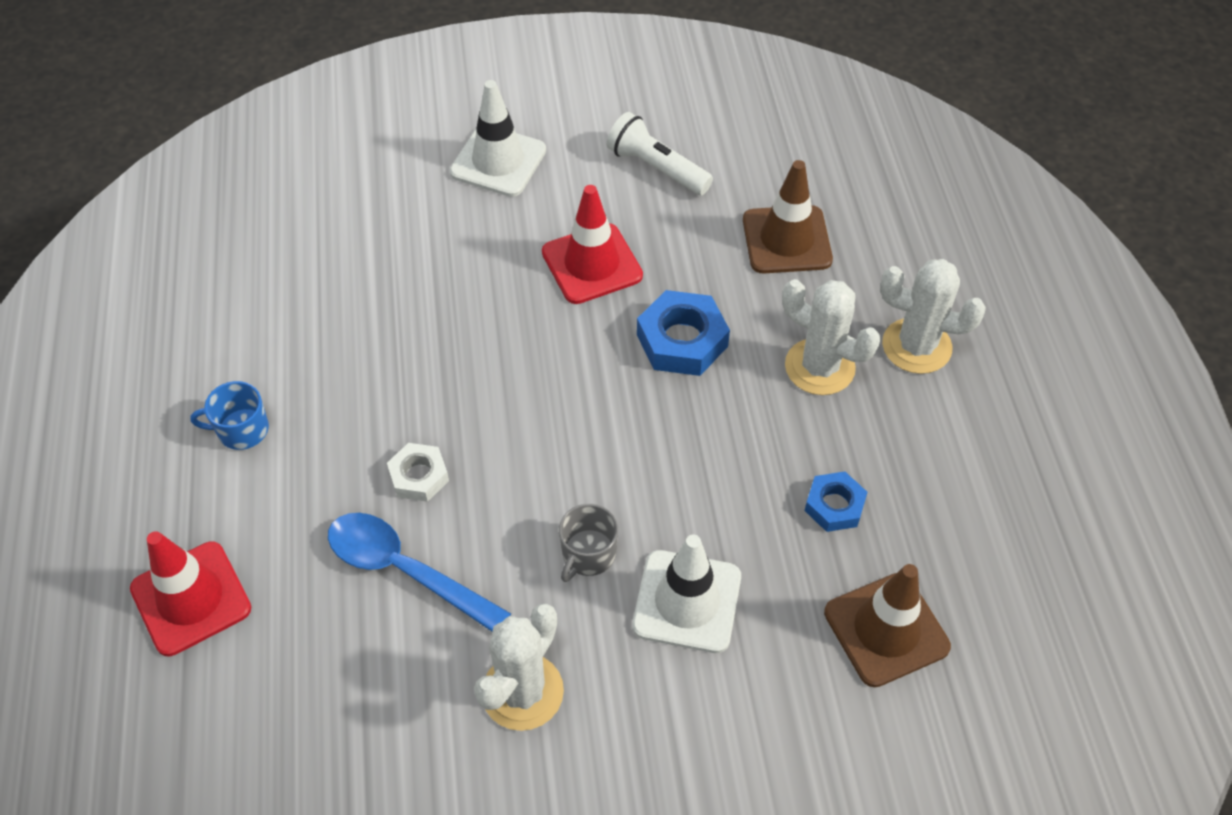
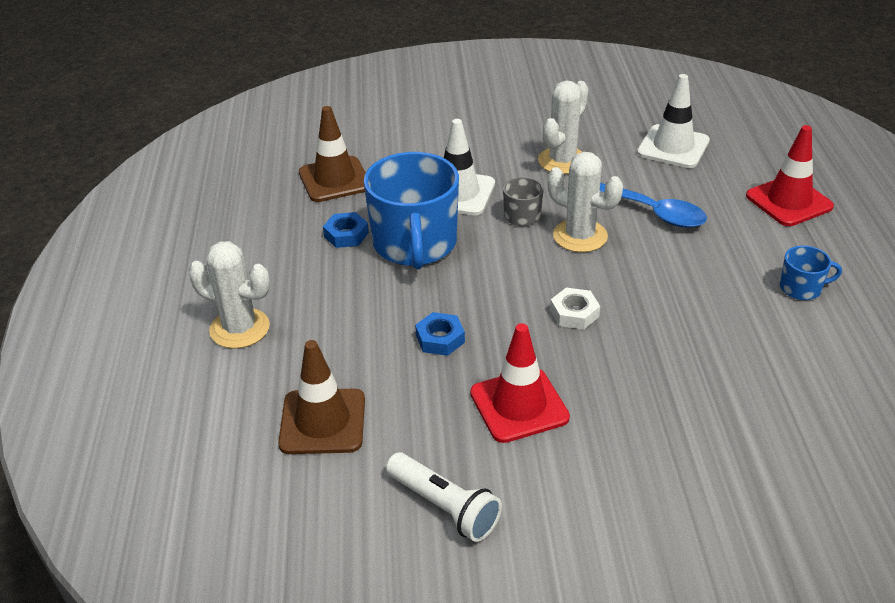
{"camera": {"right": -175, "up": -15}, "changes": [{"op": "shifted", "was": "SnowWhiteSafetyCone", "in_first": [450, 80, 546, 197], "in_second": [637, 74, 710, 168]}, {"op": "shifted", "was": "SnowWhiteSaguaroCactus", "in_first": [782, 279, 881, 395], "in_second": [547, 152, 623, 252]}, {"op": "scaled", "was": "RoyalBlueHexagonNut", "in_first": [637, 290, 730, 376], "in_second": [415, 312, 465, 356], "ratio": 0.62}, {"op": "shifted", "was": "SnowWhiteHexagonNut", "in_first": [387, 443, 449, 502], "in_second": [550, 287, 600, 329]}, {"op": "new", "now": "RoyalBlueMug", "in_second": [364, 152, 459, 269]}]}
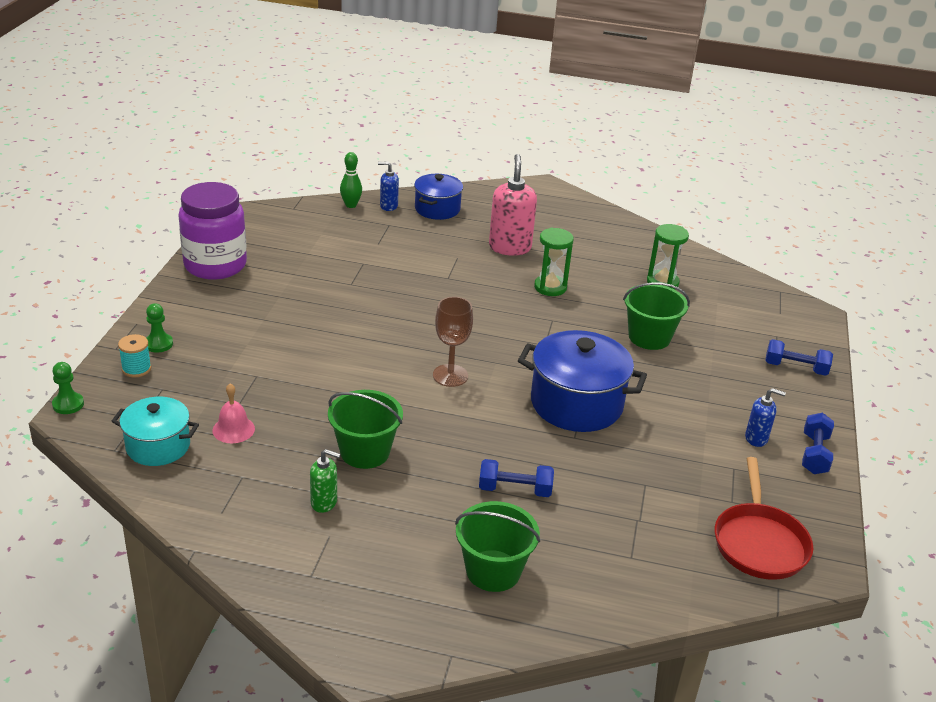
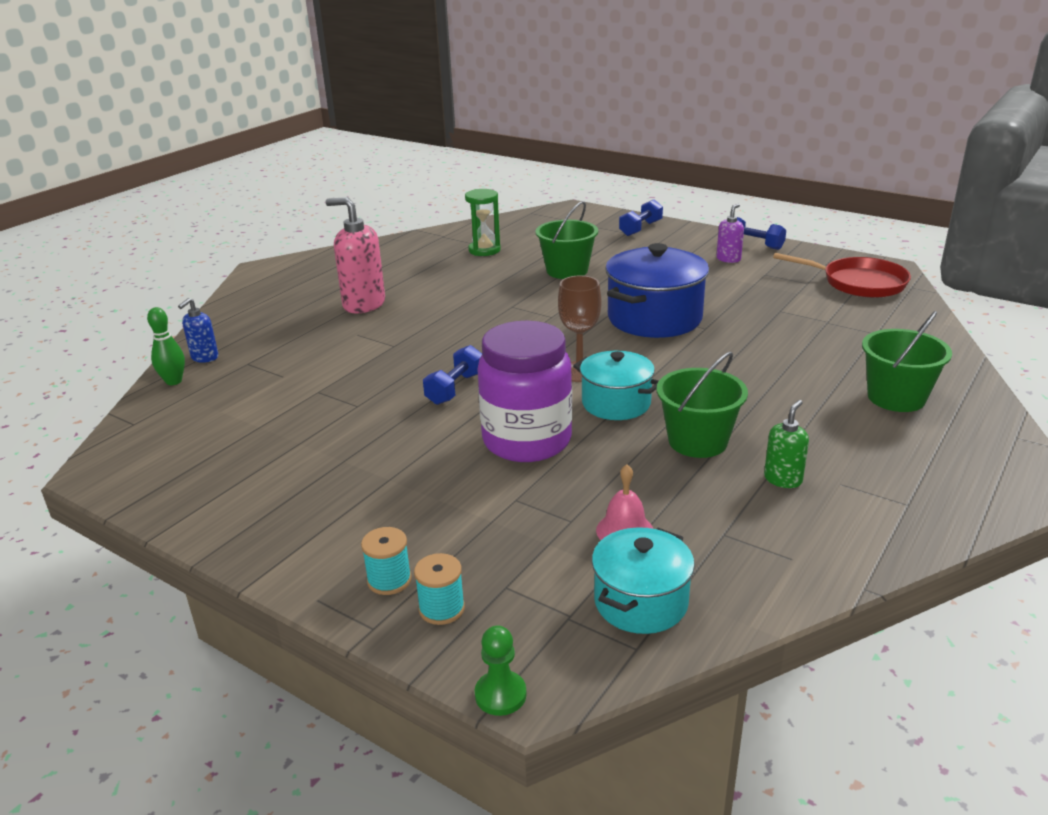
{"camera": {"right": -65, "up": -5}, "changes": [{"op": "gone", "was": "RoyalBlueCookingPot", "in_first": [414, 174, 463, 220]}, {"op": "shifted", "was": "PurpleJar", "in_first": [178, 182, 247, 280], "in_second": [477, 321, 572, 462]}, {"op": "gone", "was": "LeafGreenSandTimer", "in_first": [534, 228, 574, 296]}, {"op": "swapped", "was": "LeafGreenPawn", "now": "TealReelOfThread", "in_first": [146, 303, 173, 353], "in_second": [361, 527, 412, 595]}, {"op": "repainted", "was": "RoyalBlueSoapDispenser", "now": "PurpleSoapDispenser", "in_first": [745, 388, 786, 447], "in_second": [716, 204, 744, 263]}, {"op": "shifted", "was": "RoyalBlueHandWeight", "in_first": [479, 459, 554, 497], "in_second": [423, 345, 482, 405]}, {"op": "new", "now": "TealCookingPot", "in_second": [573, 351, 659, 420]}]}
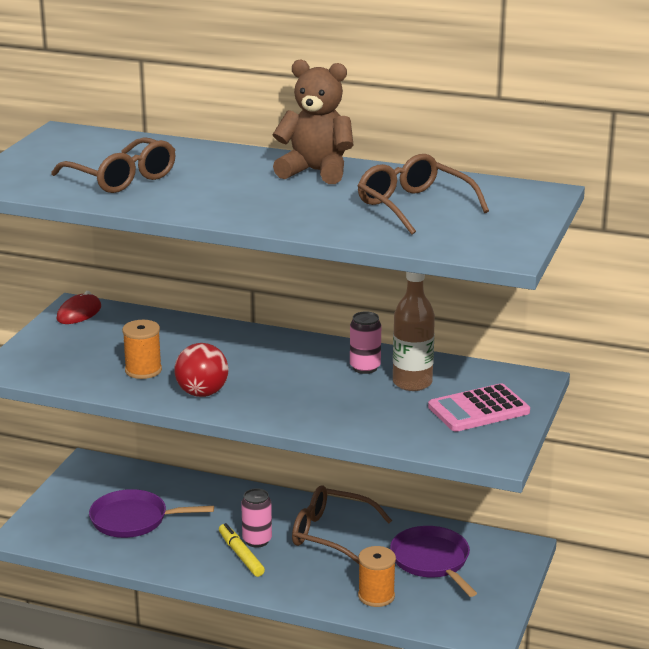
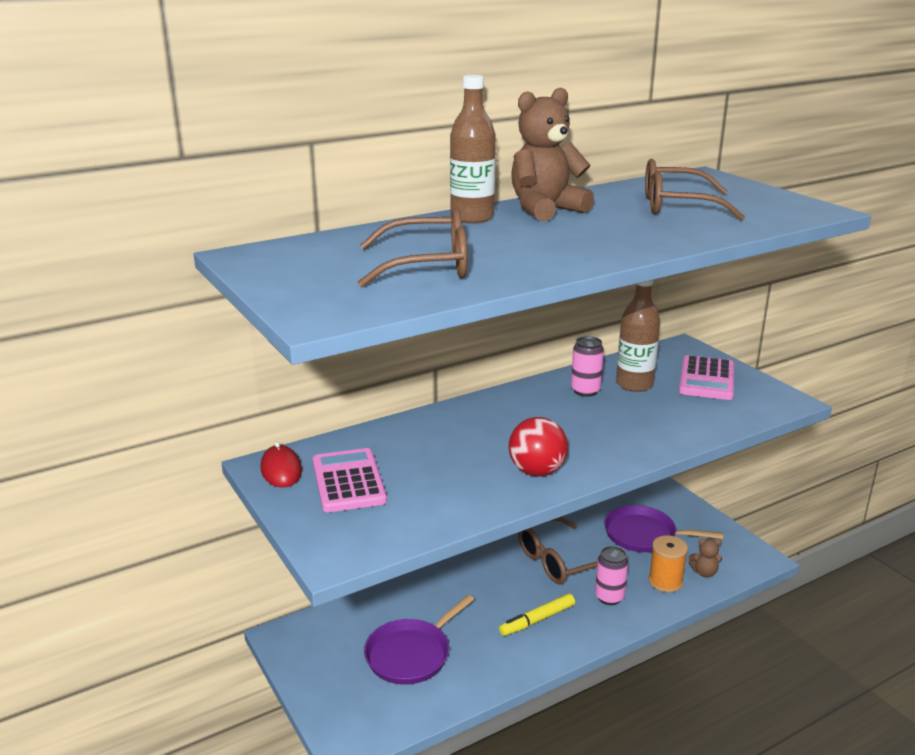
{"camera": {"right": -50, "up": 0}, "changes": [{"op": "gone", "was": "BrightOrangeReelOfThread", "in_first": [122, 320, 162, 379]}, {"op": "shifted", "was": "RosySodaCan", "in_first": [241, 488, 272, 548], "in_second": [595, 546, 628, 605]}, {"op": "rotated", "was": "YellowMarker", "in_first": [219, 523, 265, 577], "in_second": [499, 594, 575, 636], "clockwise": -45}, {"op": "new", "now": "RussetFlask", "in_second": [450, 75, 495, 223]}, {"op": "new", "now": "RosyAddingMachine", "in_second": [313, 448, 387, 512]}, {"op": "new", "now": "RussetTeddyBear", "in_second": [689, 539, 722, 577]}]}
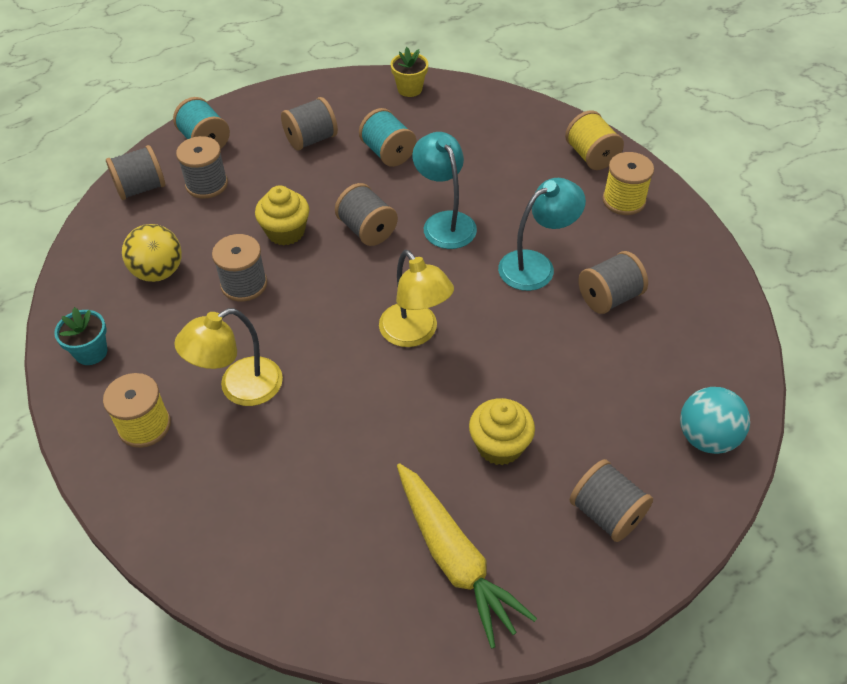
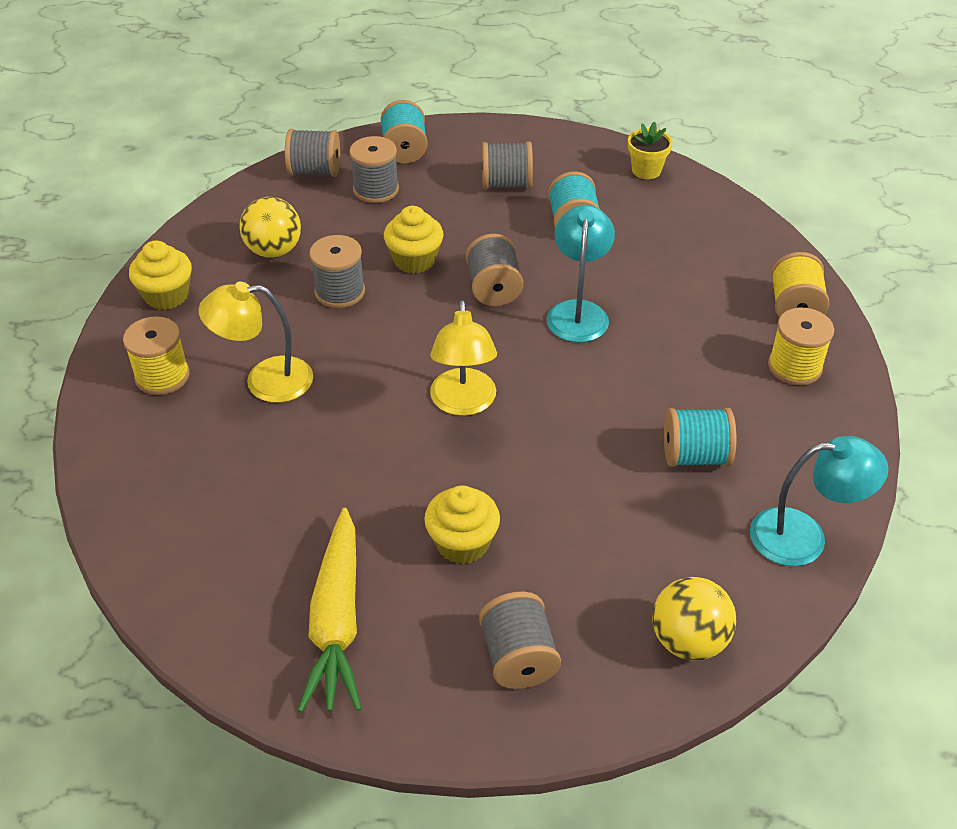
{"camera": {"right": 30, "up": -5}, "changes": [{"op": "shifted", "was": "TealLamp", "in_first": [498, 178, 586, 291], "in_second": [750, 436, 888, 566]}, {"op": "repainted", "was": "AshGreyReelOfThread", "now": "TealReelOfThread", "in_first": [578, 251, 648, 314], "in_second": [664, 408, 736, 467]}, {"op": "swapped", "was": "TealPlantPot", "now": "YellowFairyCake", "in_first": [54, 307, 107, 365], "in_second": [129, 240, 192, 310]}, {"op": "repainted", "was": "TealBall", "now": "YellowBall", "in_first": [680, 387, 750, 454], "in_second": [652, 577, 736, 661]}]}
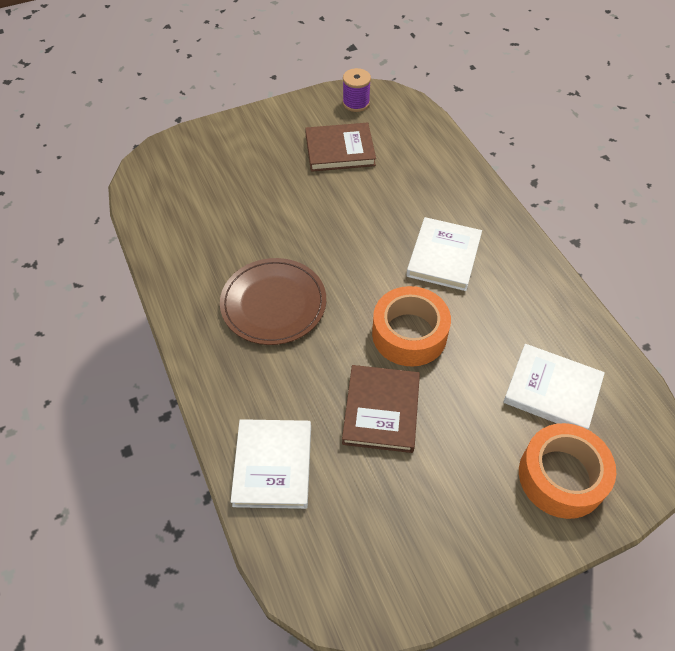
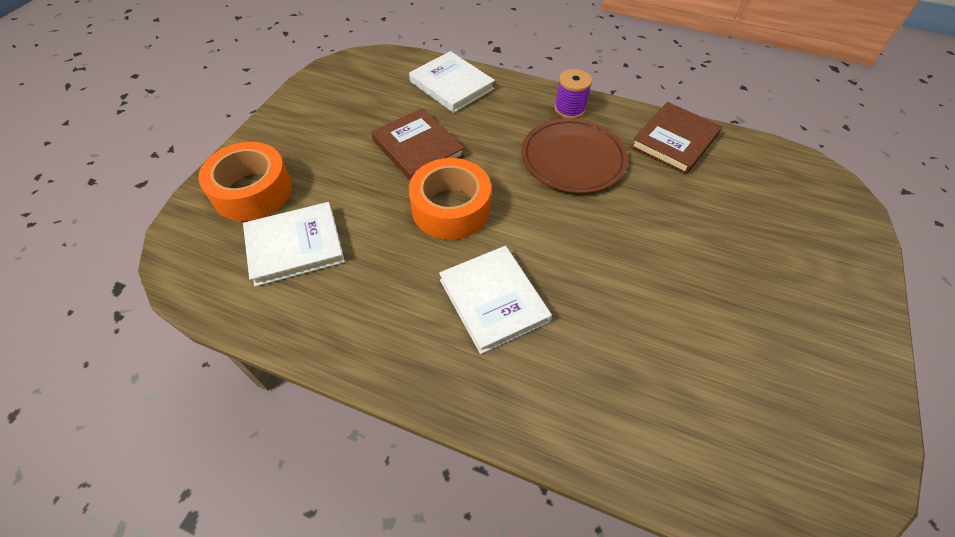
{"camera": {"right": 135, "up": 0}, "changes": [{"op": "shifted", "was": "PurpleReelOfThread", "in_first": [343, 68, 371, 112], "in_second": [554, 69, 592, 119]}, {"op": "shifted", "was": "RussetBook", "in_first": [305, 123, 376, 172], "in_second": [631, 102, 722, 175]}]}
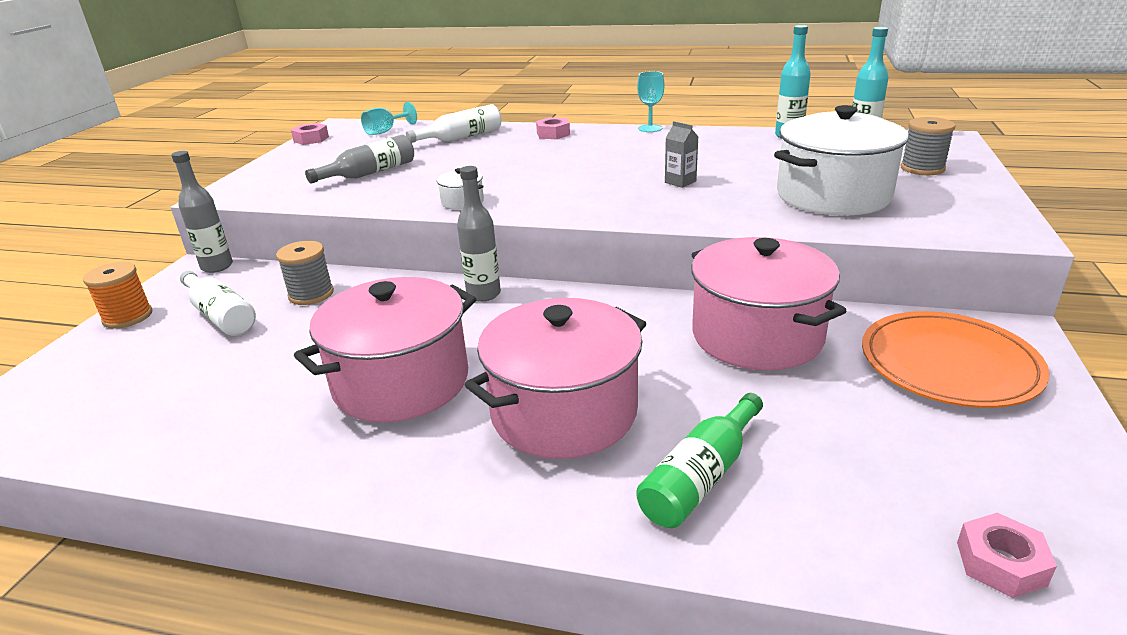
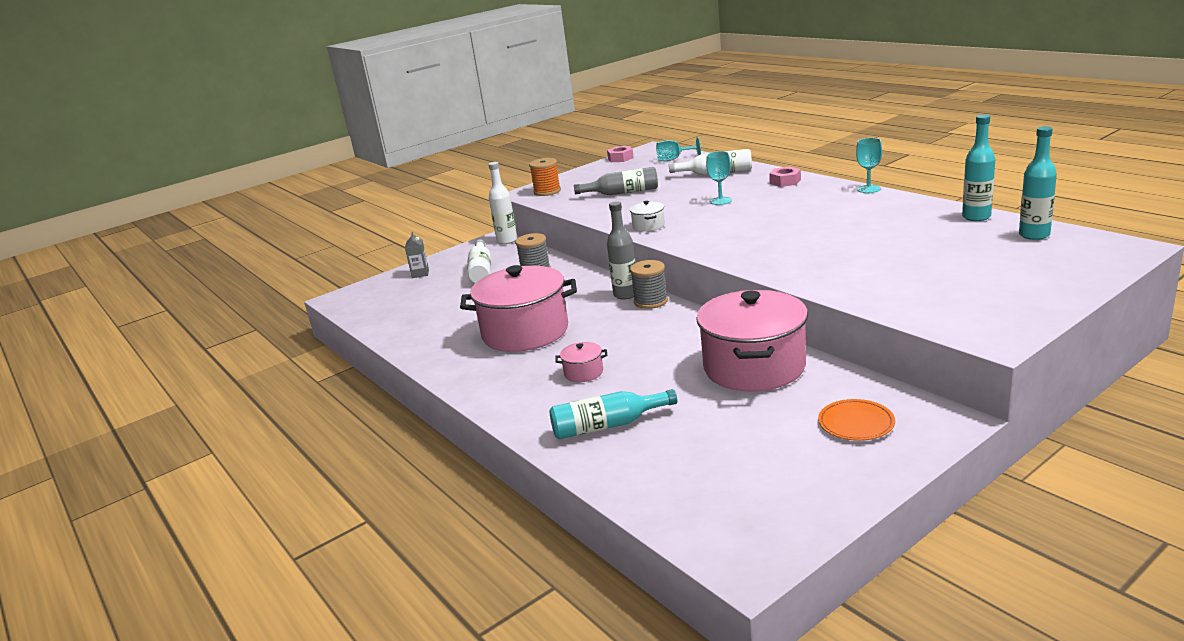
{"camera": {"right": 40, "up": -5}, "changes": [{"op": "gone", "was": "SnowWhiteCookingPot", "in_first": [774, 105, 909, 216]}, {"op": "shifted", "was": "AshGreyReelOfThread", "in_first": [900, 117, 956, 175], "in_second": [630, 260, 668, 309]}, {"op": "shifted", "was": "AshGreyMilkCarton", "in_first": [665, 121, 698, 188], "in_second": [405, 232, 429, 278]}, {"op": "repainted", "was": "AshGreyFlask", "now": "SnowWhiteFlask", "in_first": [171, 151, 233, 273], "in_second": [488, 162, 517, 244]}, {"op": "shifted", "was": "BrightOrangeReelOfThread", "in_first": [83, 262, 152, 329], "in_second": [529, 158, 561, 196]}, {"op": "scaled", "was": "RosyCookingPot", "in_first": [465, 298, 646, 459], "in_second": [555, 342, 607, 382], "ratio": 0.41}, {"op": "scaled", "was": "BrightOrangeFlatDish", "in_first": [862, 311, 1049, 408], "in_second": [818, 399, 895, 441], "ratio": 0.54}, {"op": "repainted", "was": "LeafGreenFlask", "now": "TealFlask", "in_first": [636, 393, 763, 528], "in_second": [549, 389, 677, 439]}, {"op": "gone", "was": "RosyHexagonNut", "in_first": [957, 513, 1057, 598]}, {"op": "new", "now": "TealGoblet", "in_second": [706, 151, 732, 205]}]}
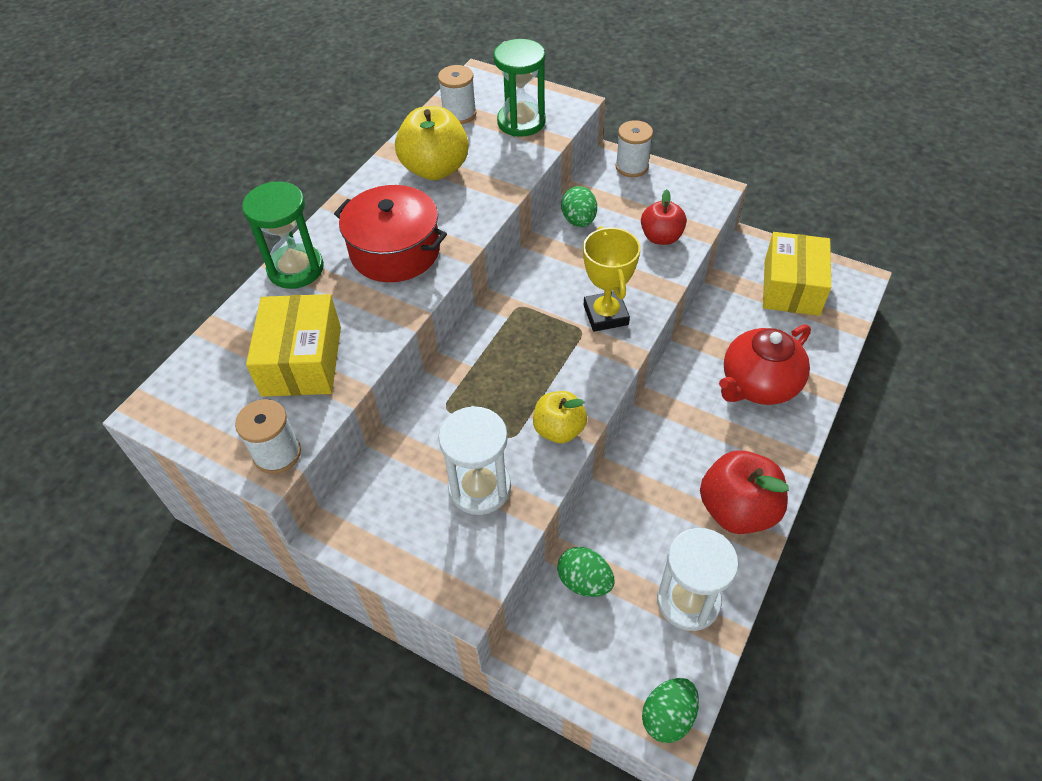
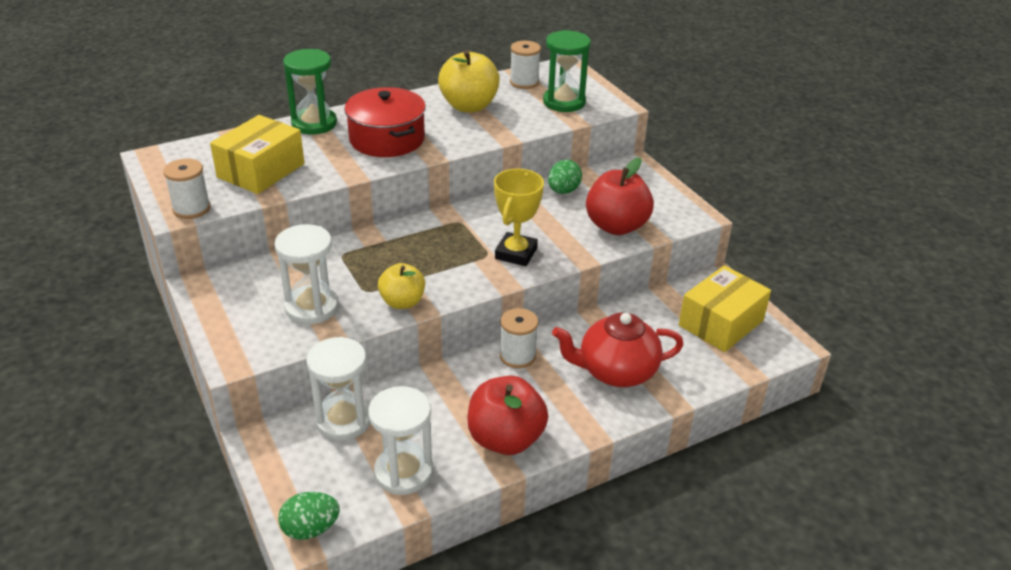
{"camera": {"right": 30, "up": -15}, "changes": [{"op": "shifted", "was": "SnowWhiteReelOfThread", "in_first": [615, 120, 653, 177], "in_second": [500, 308, 538, 368]}, {"op": "scaled", "was": "RedToyApple", "in_first": [641, 189, 687, 245], "in_second": [586, 157, 654, 235], "ratio": 1.58}, {"op": "swapped", "was": "LeafGreenEgg", "now": "SnowWhiteSandTimer", "in_first": [557, 547, 614, 597], "in_second": [306, 337, 370, 440]}]}
